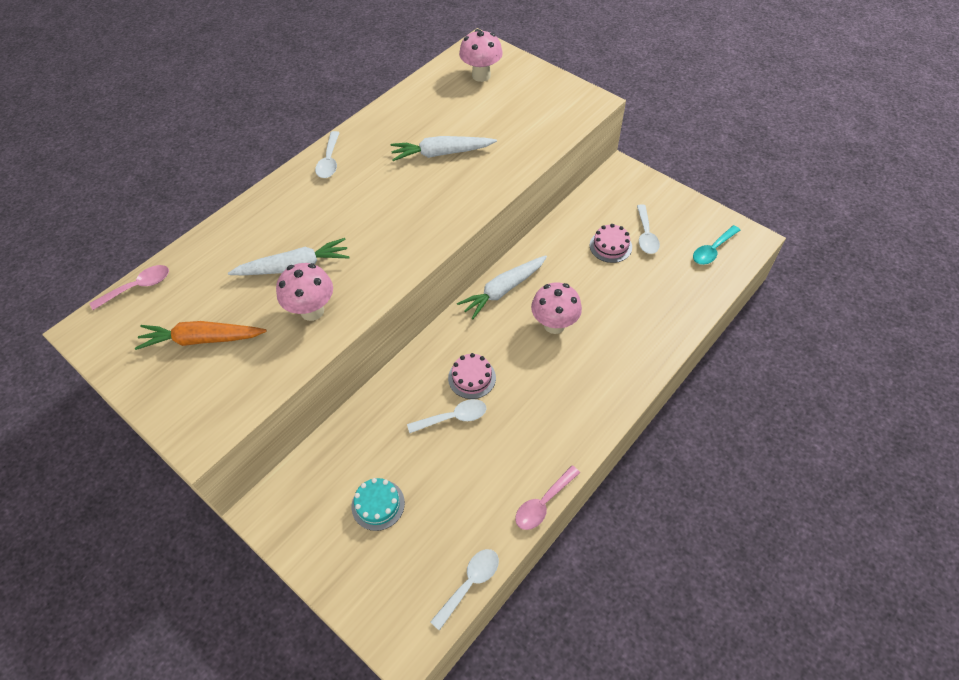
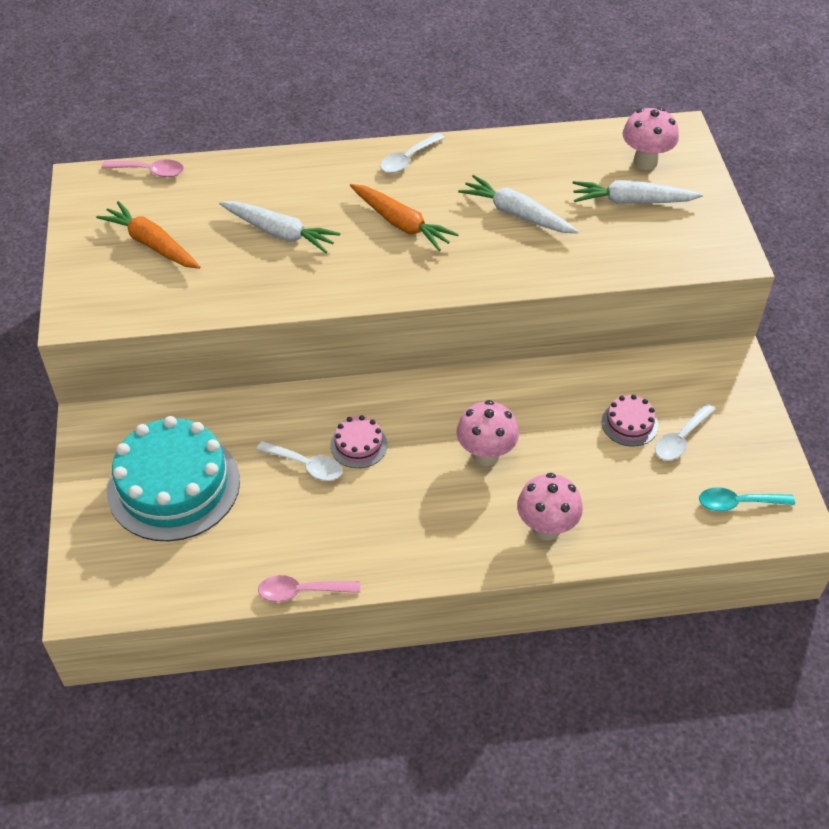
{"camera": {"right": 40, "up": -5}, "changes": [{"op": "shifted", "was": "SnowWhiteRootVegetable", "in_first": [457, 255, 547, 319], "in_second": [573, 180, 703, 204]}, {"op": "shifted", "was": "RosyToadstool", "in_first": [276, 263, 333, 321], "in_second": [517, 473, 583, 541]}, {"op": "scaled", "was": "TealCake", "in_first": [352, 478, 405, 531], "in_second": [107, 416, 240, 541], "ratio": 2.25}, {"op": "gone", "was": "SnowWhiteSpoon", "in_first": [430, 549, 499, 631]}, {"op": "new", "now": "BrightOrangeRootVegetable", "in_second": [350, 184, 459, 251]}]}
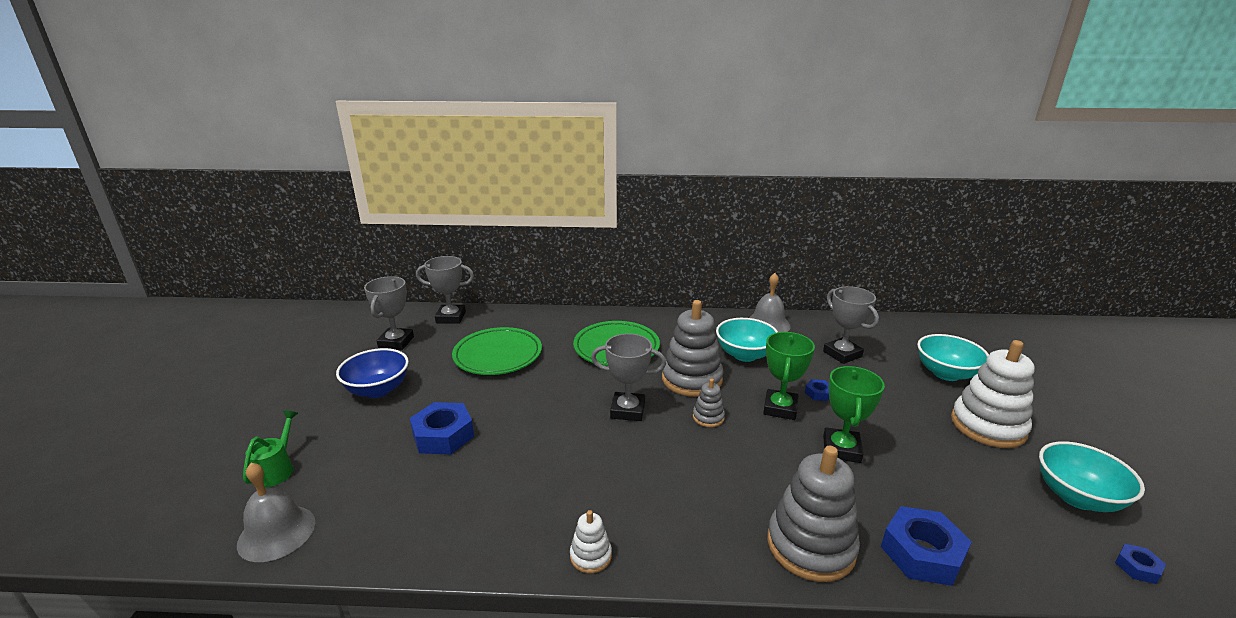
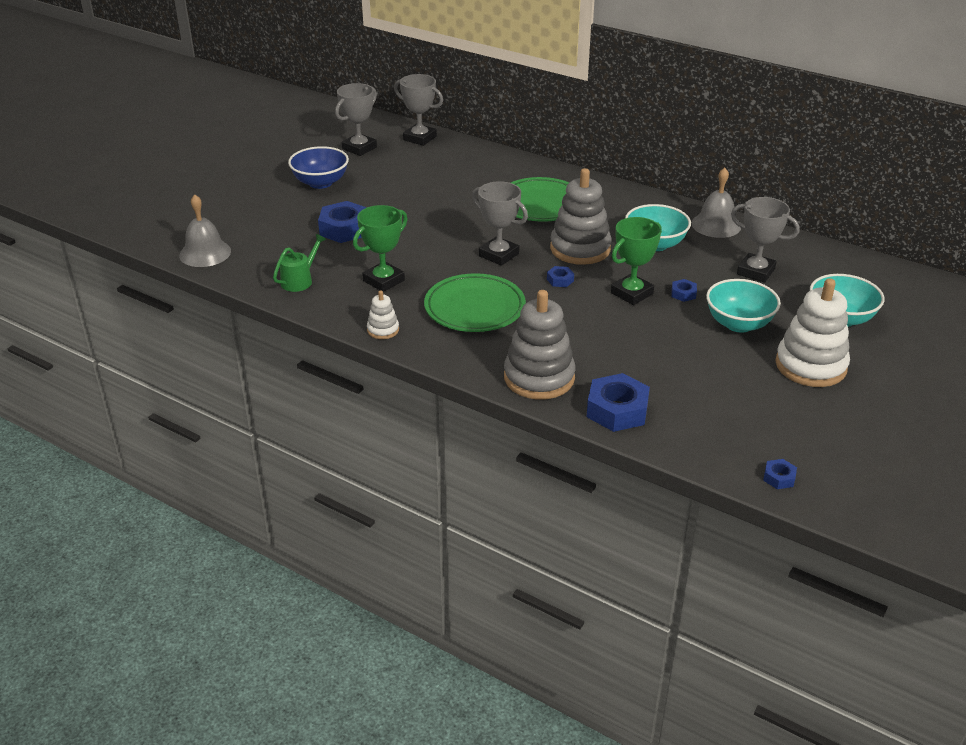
{"camera": {"right": 30, "up": 10}, "changes": [{"op": "rotated", "was": "AshGreyTrophy", "in_first": [823, 286, 879, 364], "in_second": [731, 197, 800, 283], "clockwise": -60}, {"op": "shifted", "was": "LeafGreenFlatDish", "in_first": [452, 327, 542, 375], "in_second": [424, 273, 526, 332]}, {"op": "shifted", "was": "LeafGreenTrophy", "in_first": [823, 366, 885, 463], "in_second": [353, 205, 408, 292]}, {"op": "swapped", "was": "AshGreyRingStacker", "now": "RoyalBlueHexagonNut", "in_first": [693, 379, 725, 427], "in_second": [547, 266, 574, 287]}, {"op": "shifted", "was": "LeafGreenWateringCan", "in_first": [243, 411, 298, 488], "in_second": [273, 234, 326, 292]}, {"op": "shifted", "was": "TealDeepDish", "in_first": [1039, 441, 1145, 512], "in_second": [706, 279, 781, 333]}]}
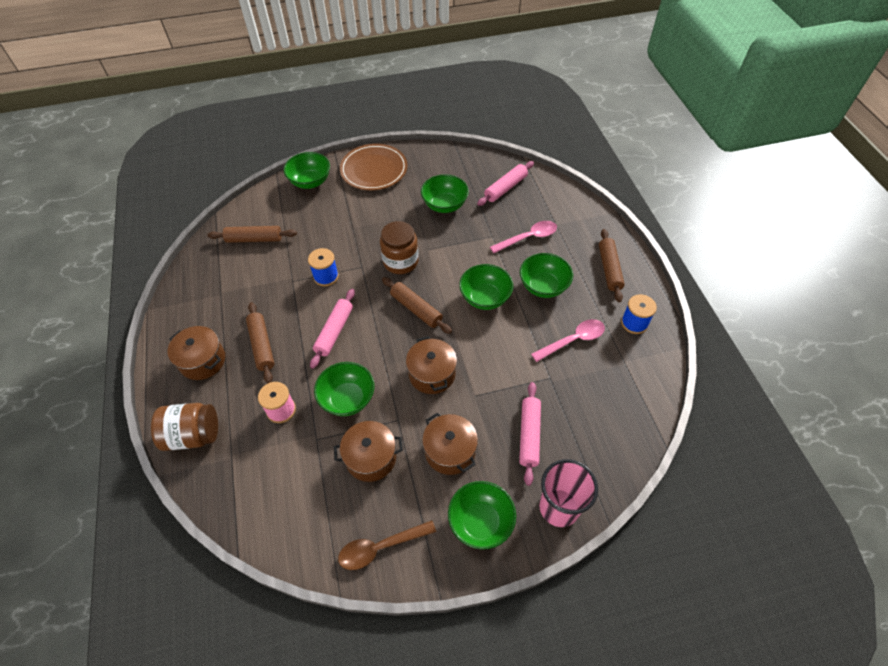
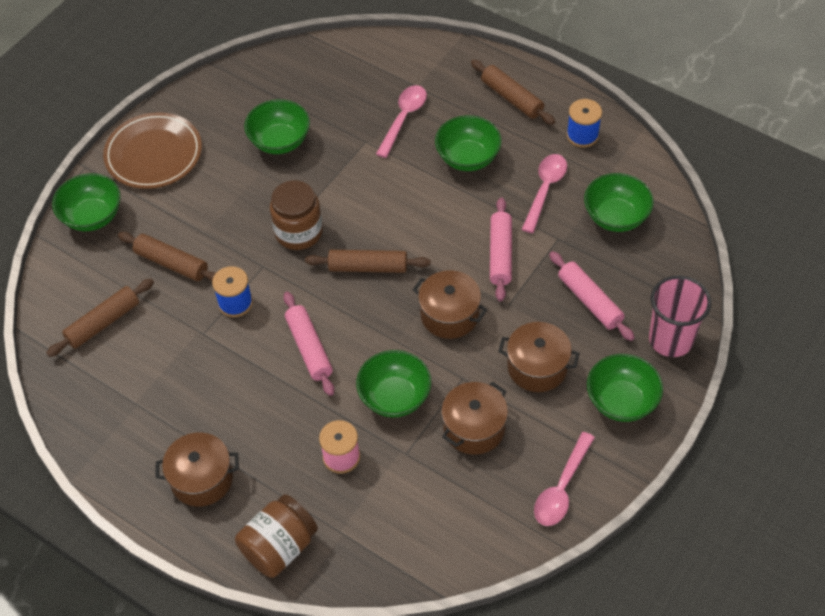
{"camera": {"right": -40, "up": 0}, "changes": [{"op": "shifted", "was": "RosyPastryRoller", "in_first": [477, 161, 534, 206], "in_second": [490, 198, 512, 301]}, {"op": "shifted", "was": "LeafGreenDeepDish", "in_first": [459, 264, 513, 310], "in_second": [584, 173, 654, 232]}, {"op": "shifted", "was": "RussetPastryRoller", "in_first": [246, 302, 274, 383], "in_second": [118, 232, 216, 282]}, {"op": "repainted", "was": "RussetSpoon", "now": "RosySpoon", "in_first": [338, 520, 436, 570], "in_second": [534, 432, 595, 526]}]}
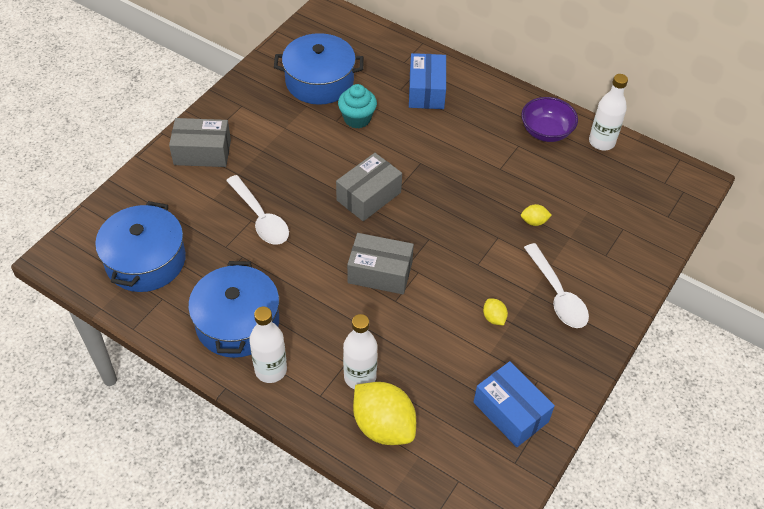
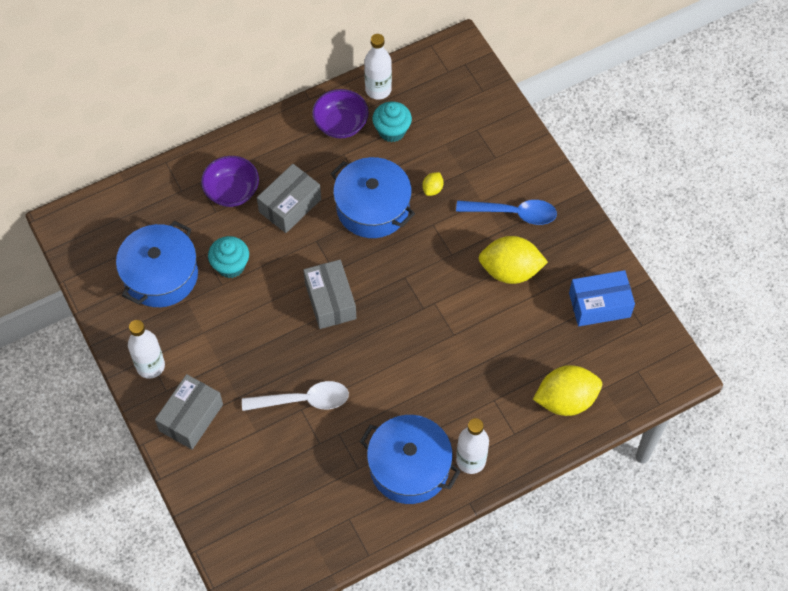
{"camera": {"right": -60, "up": 10}, "changes": [{"op": "swapped", "was": "RoyalBlueBox", "now": "PurpleDeepDish", "in_first": [409, 53, 446, 109], "in_second": [201, 156, 259, 207]}, {"op": "shifted", "was": "RoyalBlueCookingPot", "in_first": [95, 201, 186, 292], "in_second": [331, 157, 415, 238]}, {"op": "shifted", "was": "AshGreyBox", "in_first": [347, 233, 414, 294], "in_second": [257, 164, 321, 233]}, {"op": "repainted", "was": "SnowWhiteSpoon", "now": "RoyalBlueSpoon", "in_first": [524, 243, 589, 328], "in_second": [456, 200, 557, 225]}, {"op": "scaled", "was": "YellowCitrusFruit", "in_first": [483, 298, 508, 325], "in_second": [478, 236, 548, 284], "ratio": 2.25}, {"op": "shifted", "was": "SnowWhiteFlask", "in_first": [343, 314, 377, 389], "in_second": [128, 320, 165, 379]}, {"op": "new", "now": "TealFairyCake", "in_second": [373, 101, 412, 142]}]}
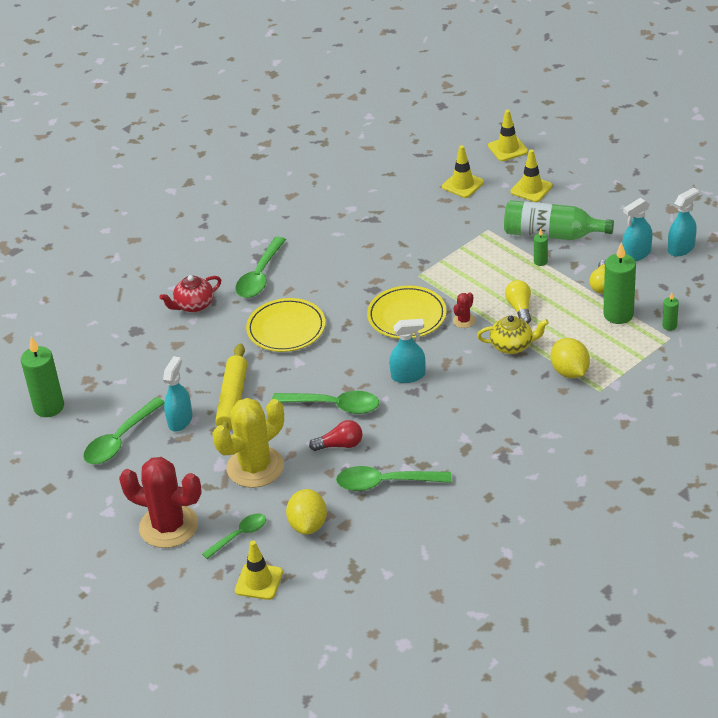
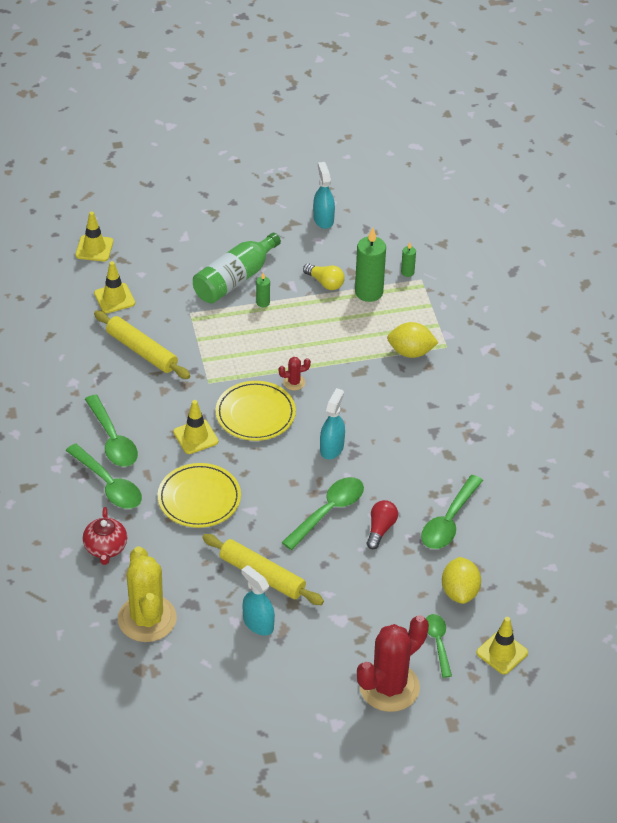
{"camera": {"right": -65, "up": 5}, "changes": [{"op": "shifted", "was": "YellowSafetyCone", "in_first": [510, 149, 553, 202], "in_second": [173, 400, 218, 454]}, {"op": "gone", "was": "TealSprayCleaner", "in_first": [622, 198, 653, 261]}, {"op": "gone", "was": "YellowLightBulb", "in_first": [505, 280, 531, 324]}, {"op": "rotated", "was": "RedSaguaroCactus", "in_first": [453, 292, 475, 328], "in_second": [279, 357, 311, 390], "clockwise": -75}, {"op": "gone", "was": "YellowChinaTeapot", "in_first": [477, 316, 549, 354]}, {"op": "gone", "was": "LeafGreenCandle", "in_first": [21, 337, 64, 417]}, {"op": "shifted", "was": "LeafGreenSpoon", "in_first": [83, 397, 165, 464], "in_second": [85, 395, 138, 467]}, {"op": "shifted", "was": "YellowSaguaroCactus", "in_first": [212, 398, 284, 488], "in_second": [118, 546, 177, 642]}, {"op": "rotated", "was": "YellowCitrusFruit", "in_first": [286, 489, 327, 535], "in_second": [442, 557, 481, 604], "clockwise": 60}, {"op": "new", "now": "YellowPastryRoller", "in_second": [94, 311, 190, 379]}]}
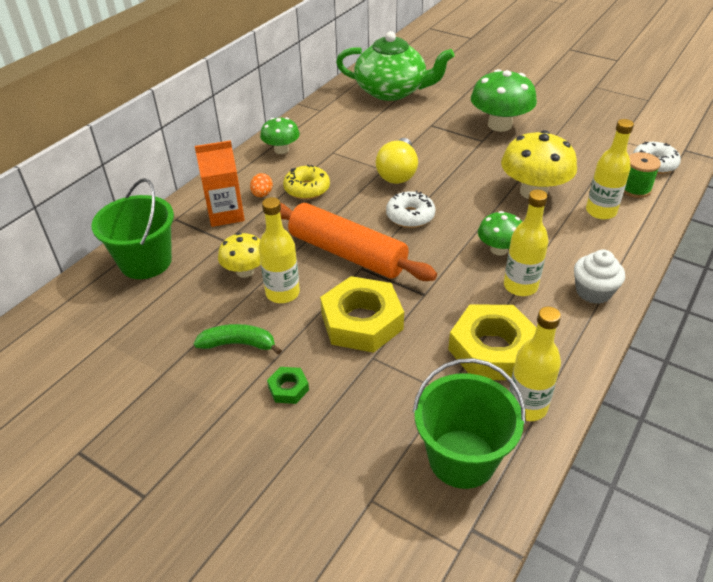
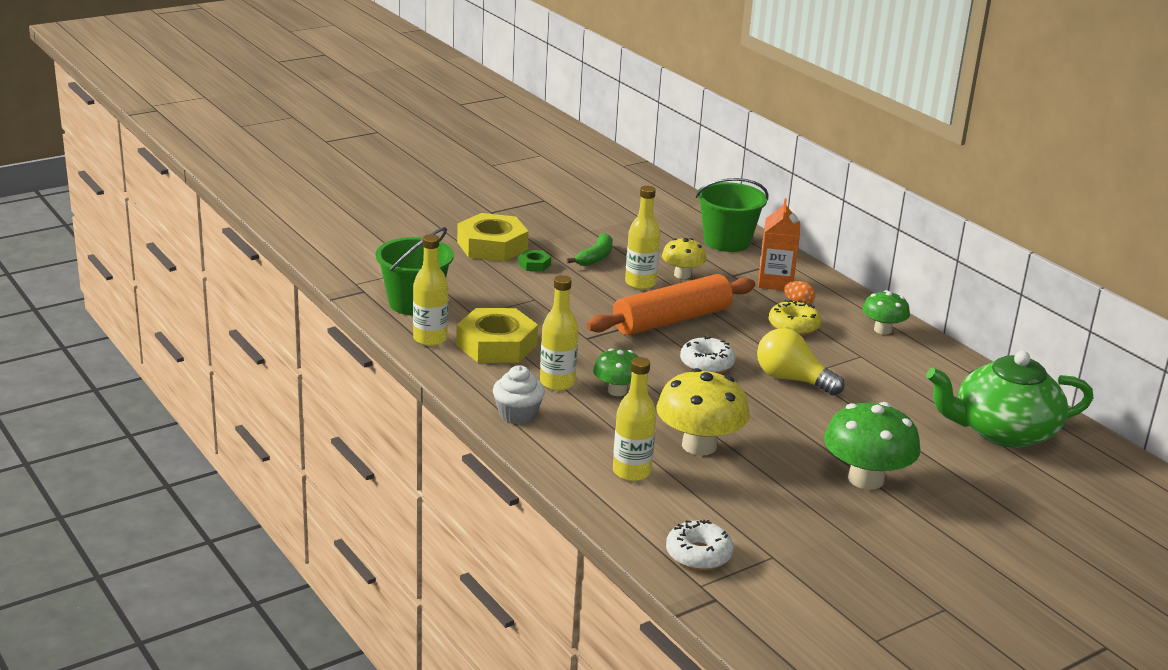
{"camera": {"right": 110, "up": -15}, "changes": [{"op": "rotated", "was": "LeafGreenChinaTeapot", "in_first": [336, 31, 455, 101], "in_second": [926, 351, 1093, 448], "clockwise": 45}, {"op": "gone", "was": "LeafGreenReelOfThread", "in_first": [624, 152, 661, 198]}, {"op": "shifted", "was": "YellowHexagonNut", "in_first": [320, 276, 404, 353], "in_second": [457, 213, 528, 261]}]}
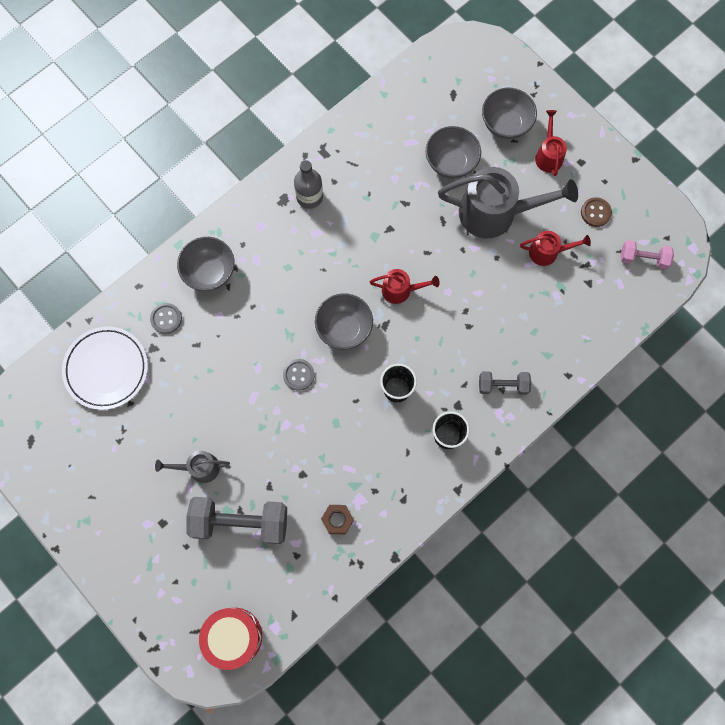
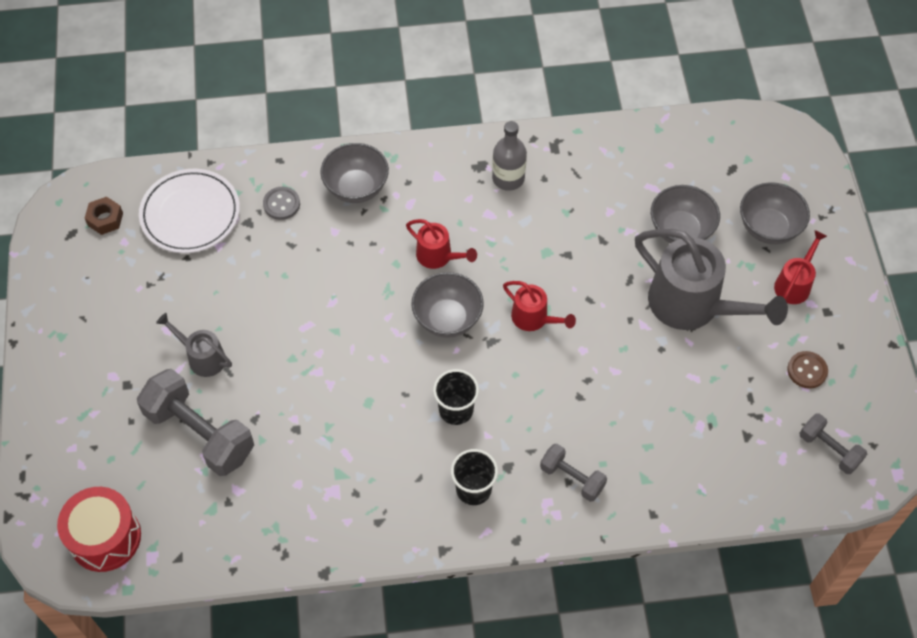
{"camera": {"right": 35, "up": -15}, "changes": [{"op": "shifted", "was": "RedWateringCan", "in_first": [520, 231, 591, 266], "in_second": [406, 219, 477, 269]}, {"op": "repainted", "was": "RosyHandWeight", "now": "AshGreyHandWeight", "in_first": [621, 240, 674, 269], "in_second": [799, 413, 867, 474]}, {"op": "gone", "was": "AshGreyShirtButton", "in_first": [283, 359, 315, 391]}, {"op": "shifted", "was": "RussetHexagonNut", "in_first": [321, 505, 354, 534], "in_second": [85, 197, 123, 235]}]}
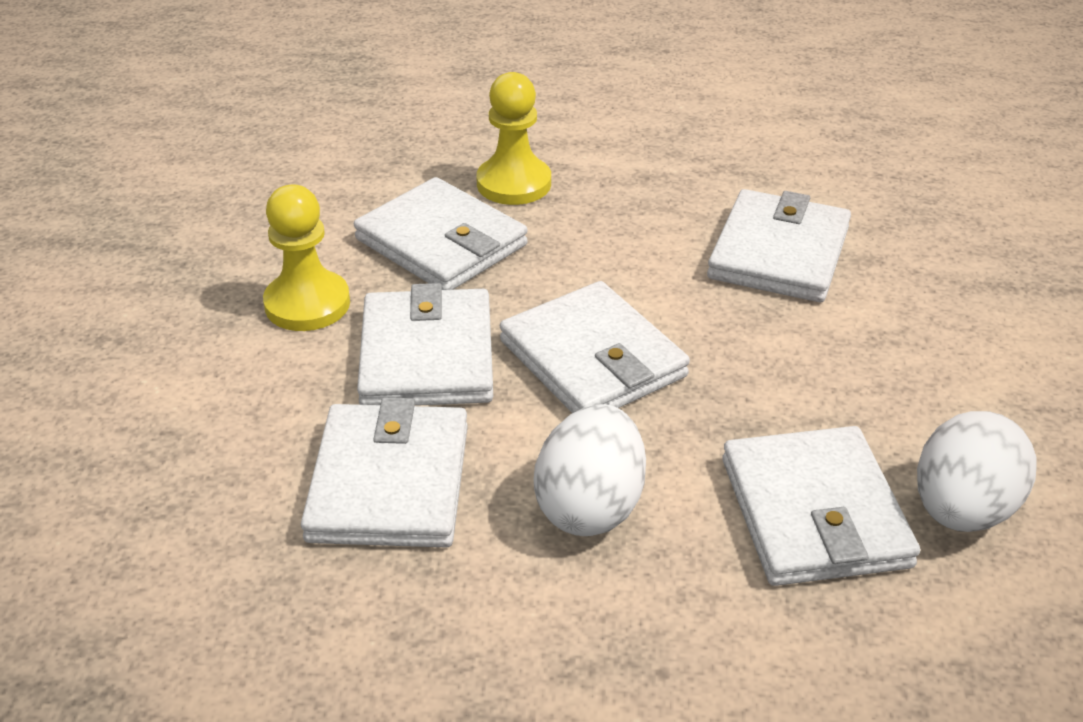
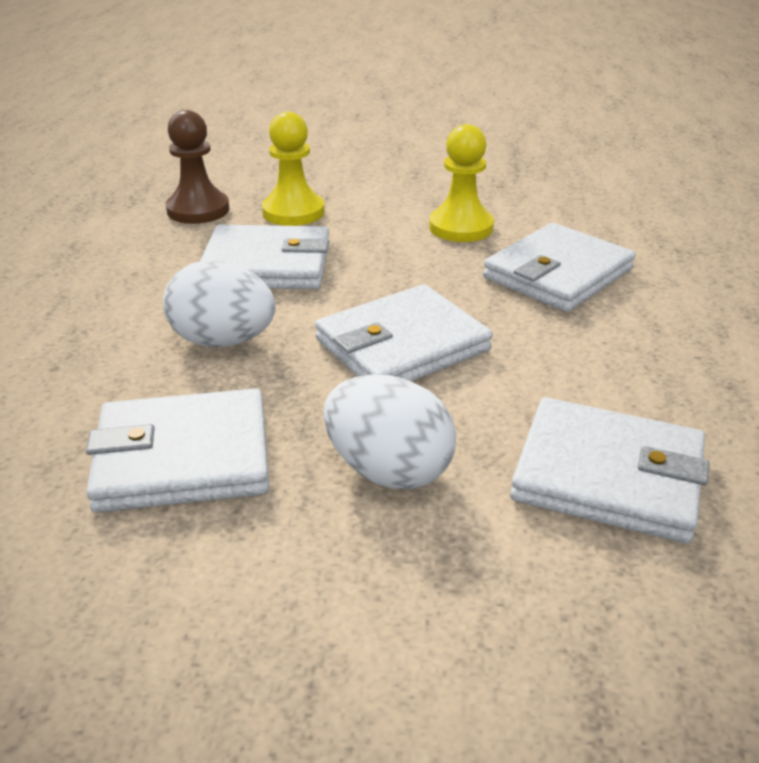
{"camera": {"right": 90, "up": -5}, "changes": [{"op": "shifted", "was": "YellowPawn", "in_first": [476, 72, 551, 205], "in_second": [262, 112, 325, 226]}, {"op": "gone", "was": "SnowWhiteCardWallet", "in_first": [357, 283, 493, 406]}, {"op": "shifted", "was": "SnowWhiteEgg", "in_first": [917, 411, 1036, 532], "in_second": [323, 374, 456, 489]}, {"op": "new", "now": "RussetPawn", "in_second": [166, 110, 229, 224]}]}
